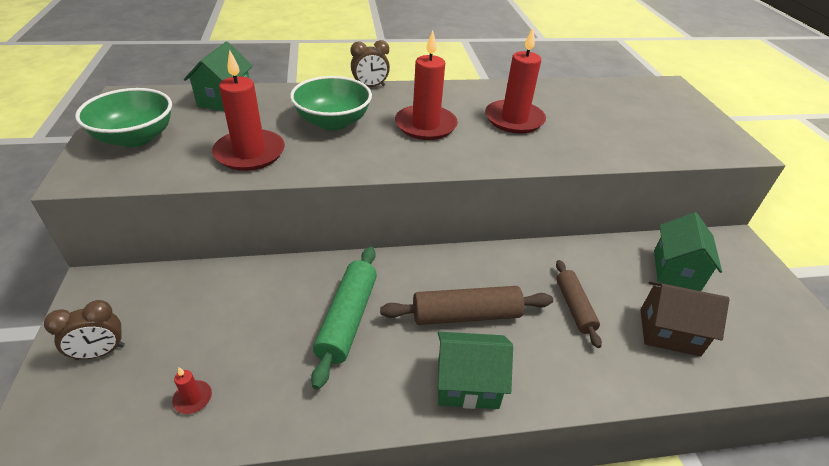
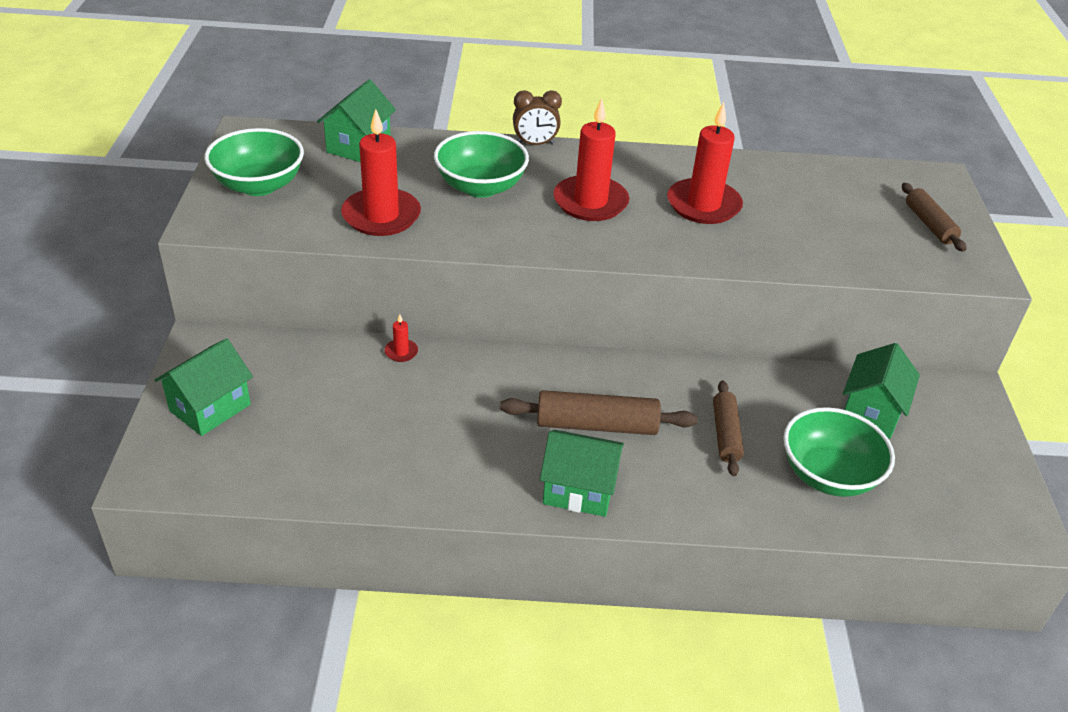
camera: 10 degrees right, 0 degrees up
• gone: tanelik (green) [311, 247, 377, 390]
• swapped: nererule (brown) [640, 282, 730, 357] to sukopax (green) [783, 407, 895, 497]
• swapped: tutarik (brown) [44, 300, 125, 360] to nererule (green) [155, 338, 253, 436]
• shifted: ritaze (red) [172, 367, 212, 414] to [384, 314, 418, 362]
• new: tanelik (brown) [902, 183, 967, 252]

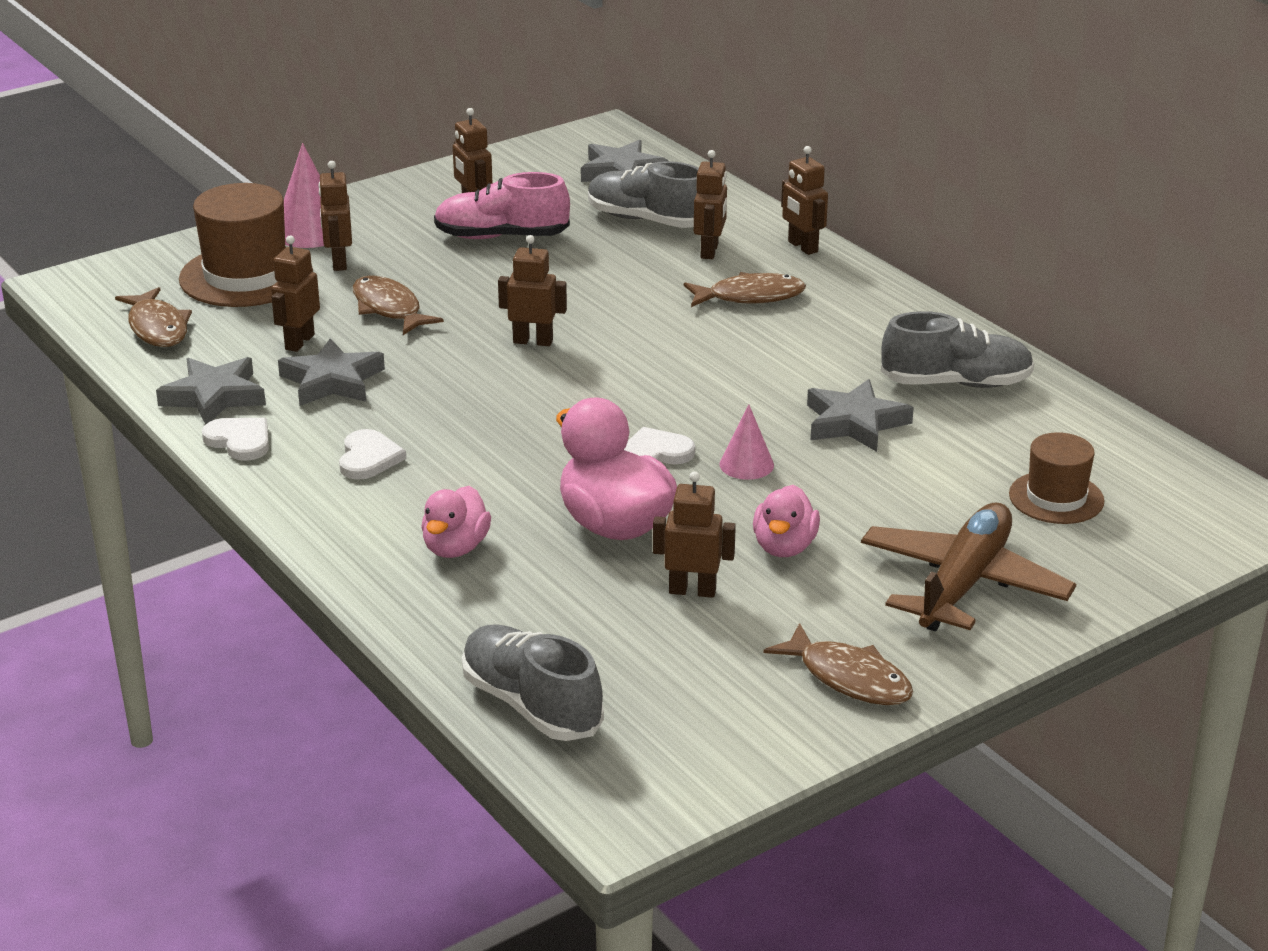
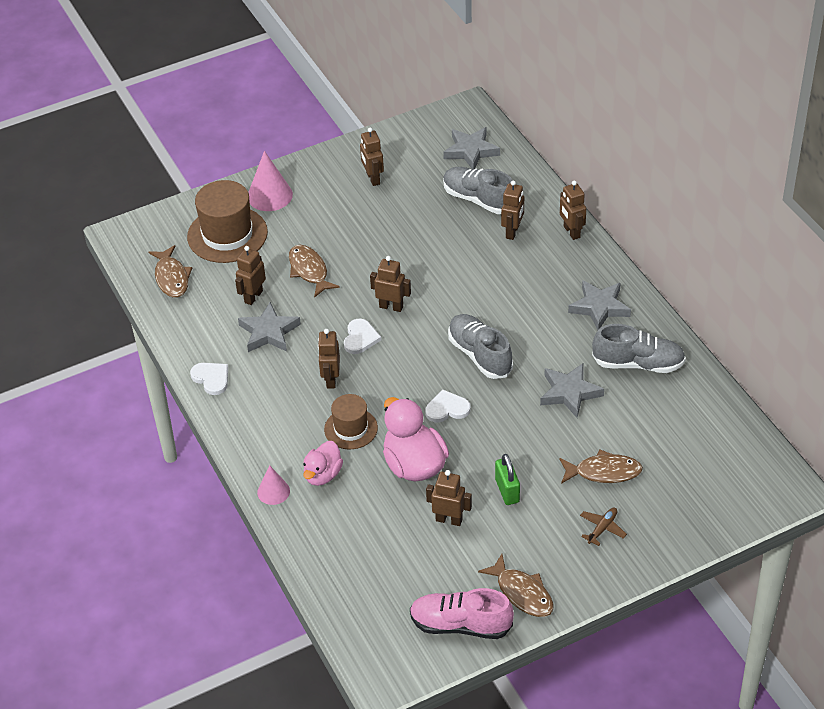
camera: 10 degrees right, 15 degrees up
• shifted: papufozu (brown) [318, 161, 352, 271] to [318, 329, 340, 389]
• shifted: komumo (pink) [434, 172, 570, 239] to [410, 588, 514, 639]
• shifted: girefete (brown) [684, 272, 806, 307] to [559, 449, 643, 484]
• shifted: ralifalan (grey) [156, 357, 266, 425] to [568, 280, 631, 330]
• shifted: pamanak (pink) [719, 404, 774, 480] to [257, 465, 290, 505]
• shifted: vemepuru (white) [339, 429, 406, 480] to [344, 319, 381, 354]
• shifted: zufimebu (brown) [1009, 432, 1105, 524] to [324, 394, 378, 449]
• swapped: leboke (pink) [753, 485, 820, 557] to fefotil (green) [495, 454, 520, 505]
• scaled: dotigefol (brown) [861, 503, 1076, 632] = [580, 508, 627, 546] x0.41
• shifted: komumo (grey) [462, 625, 604, 741] to [448, 314, 513, 379]

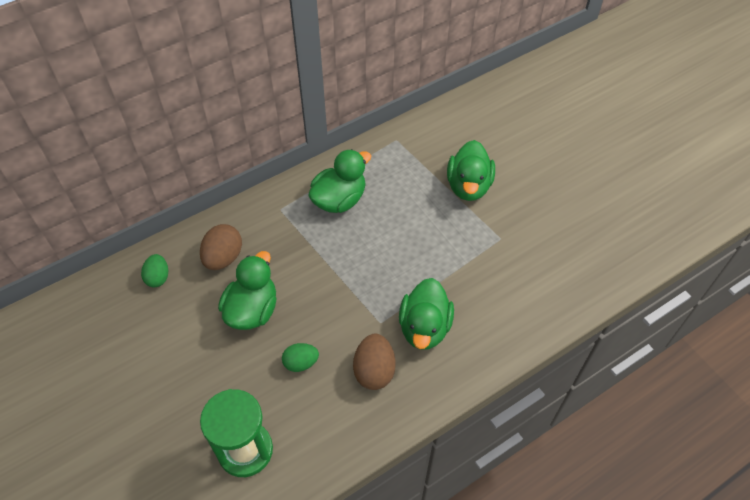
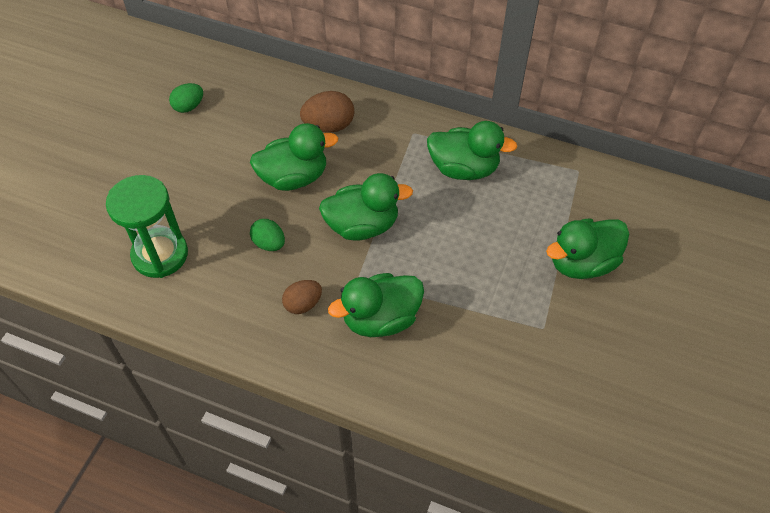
camera: 55 degrees right, 0 degrees up
• shifted: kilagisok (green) [141, 254, 168, 287] to [169, 83, 203, 113]
• scaled: kilagisok (brown) [353, 334, 396, 390] = [282, 280, 322, 314] x0.67
• new: leboke (green) [319, 173, 413, 241]

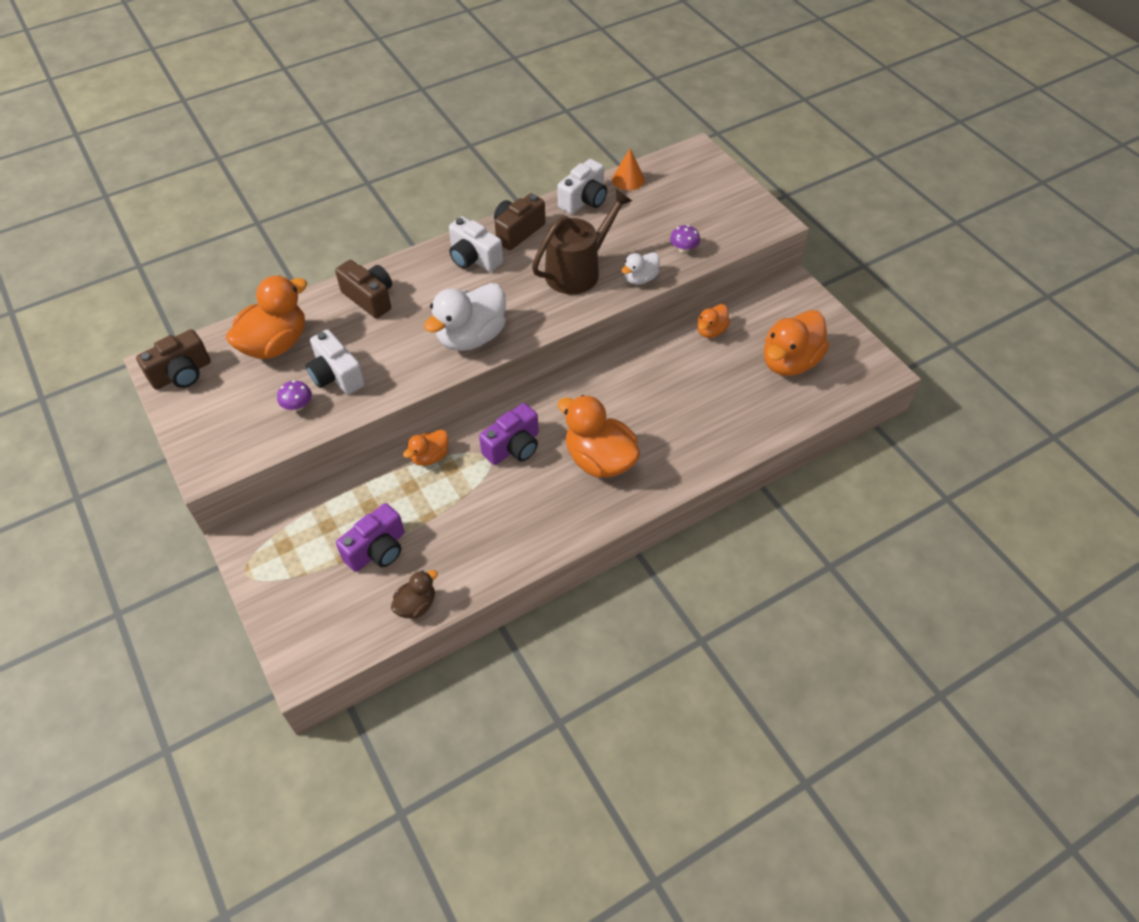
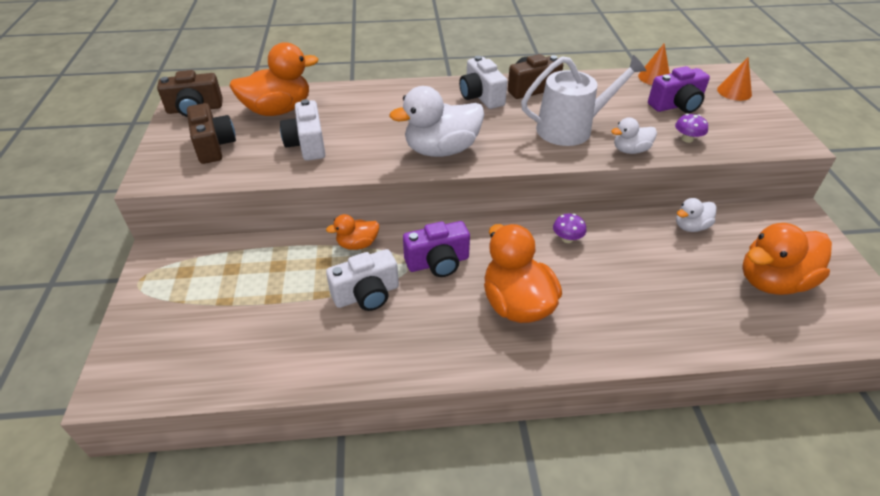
camera: 25 degrees right, 10 degrees down
• shifted: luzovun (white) [557, 159, 607, 214] to [326, 249, 399, 311]
• repainted: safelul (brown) [532, 189, 632, 294] to safelul (white) [521, 55, 646, 146]
• shifted: luzovun (brown) [335, 260, 392, 318] to [187, 103, 236, 164]
• repainted: leboke (orange) [697, 304, 730, 338] to leboke (white) [676, 198, 717, 232]
• shifted: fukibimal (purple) [277, 380, 312, 411] to [553, 214, 587, 243]
• shifted: luzovun (purple) [336, 503, 404, 572] to [648, 66, 710, 113]
• gone: leboke (brown) [391, 570, 438, 619]
• new: pamanak (orange) [717, 57, 752, 101]

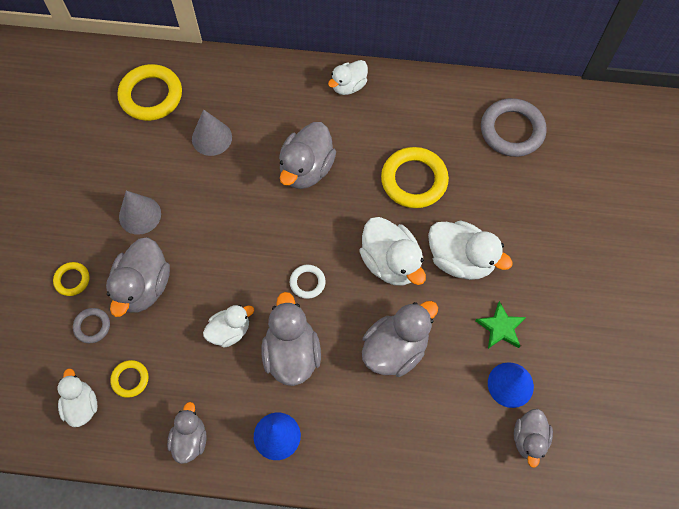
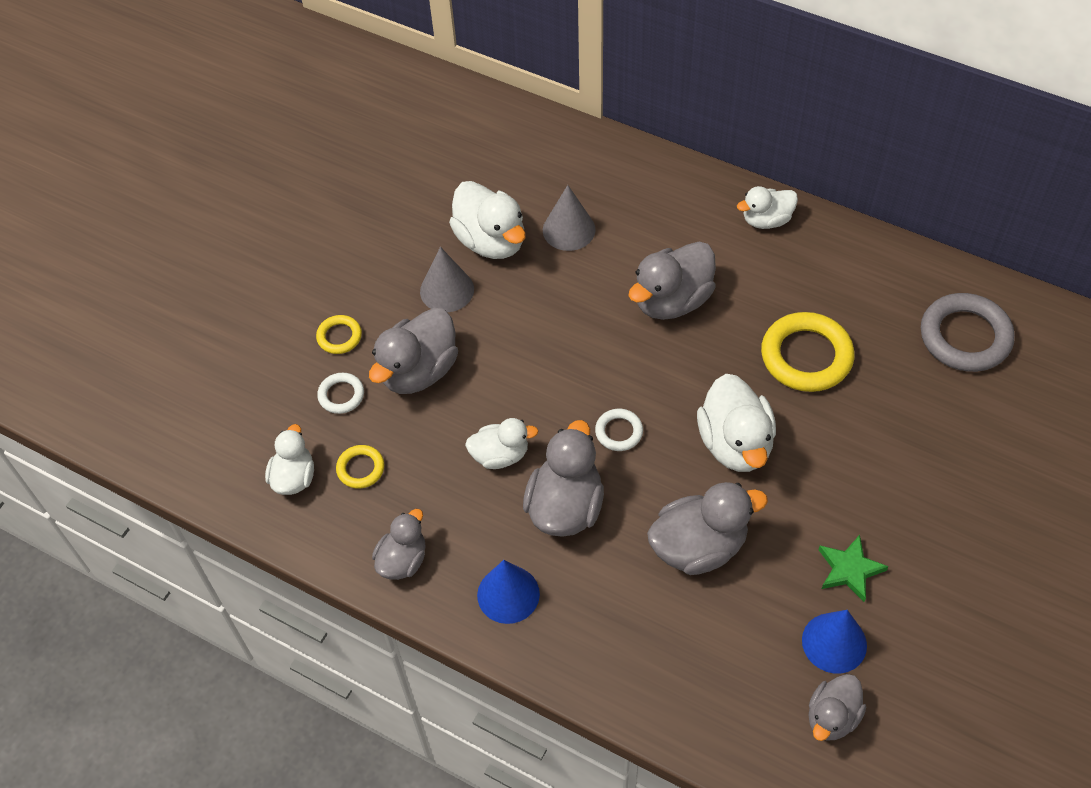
camera: 25 degrees right, 10 degrees down
• gone: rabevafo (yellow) [117, 64, 182, 121]
• shifted: leboke (white) [428, 221, 513, 280] to [449, 181, 526, 259]
• repainted: rabevafo (grey) [73, 308, 110, 343] to rabevafo (white) [317, 373, 364, 414]

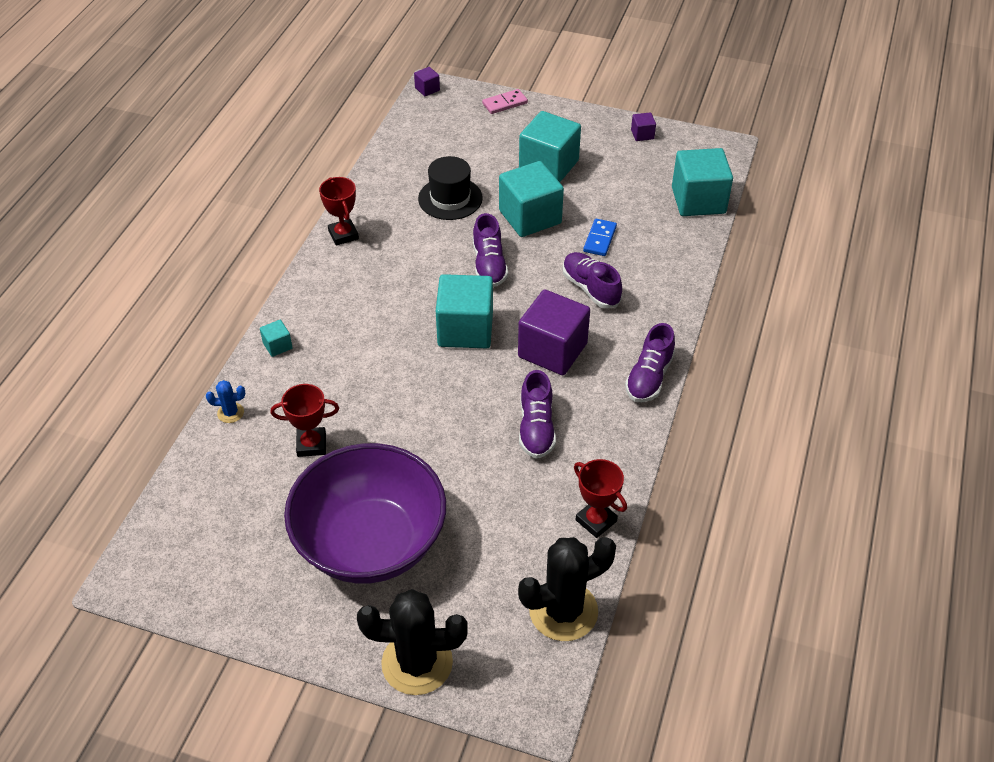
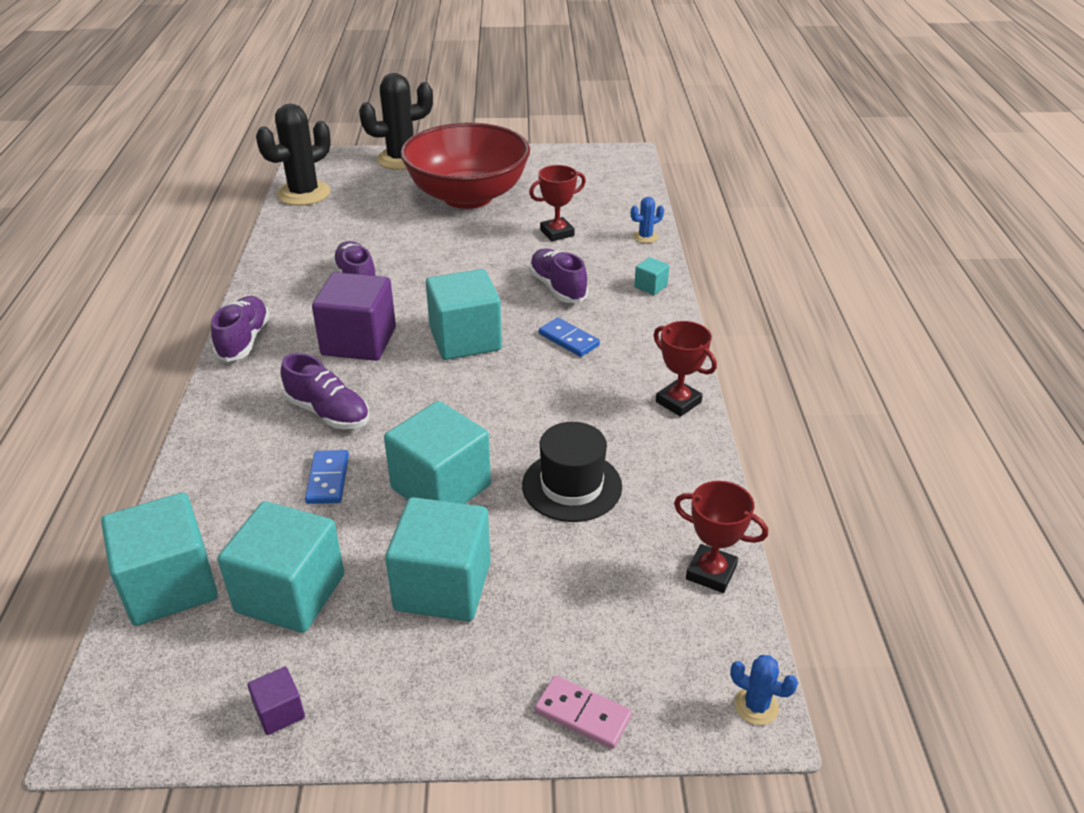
camera: 160 degrees right, 10 degrees down
• swapped: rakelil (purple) [414, 67, 440, 96] to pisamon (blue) [730, 655, 798, 725]
• rotated: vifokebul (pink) [482, 89, 528, 114] = [535, 675, 632, 749] 75 degrees clockwise
• shifted: komumo (purple) [473, 213, 508, 287] to [529, 249, 588, 303]
• repainted: sukopax (purple) [284, 443, 446, 584] to sukopax (red) [400, 123, 530, 209]
• shifted: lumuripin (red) [574, 459, 627, 538] to [674, 481, 768, 593]
• new: vifokebul (blue) [539, 318, 600, 357]
• new: rakelil (turquoise) [217, 501, 344, 633]

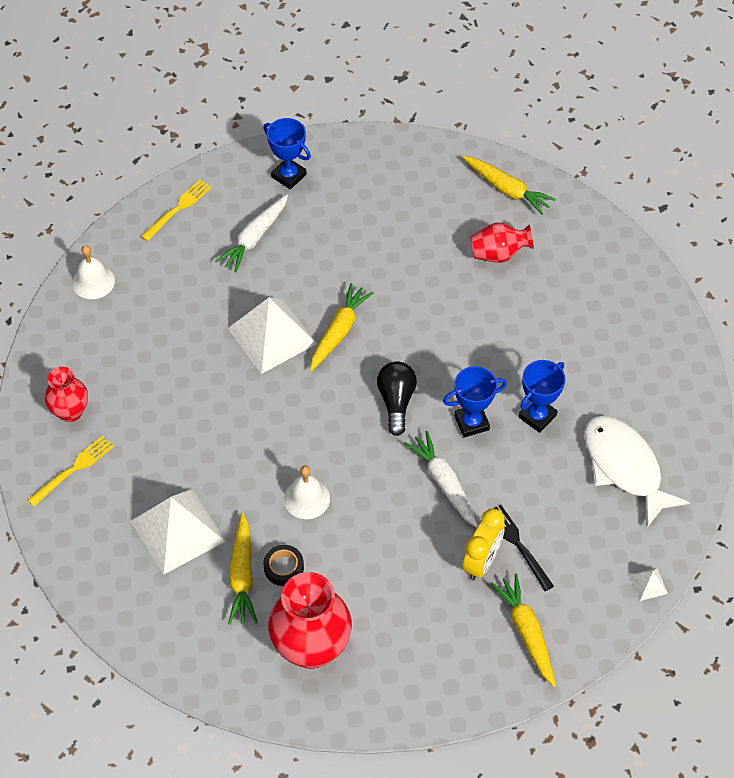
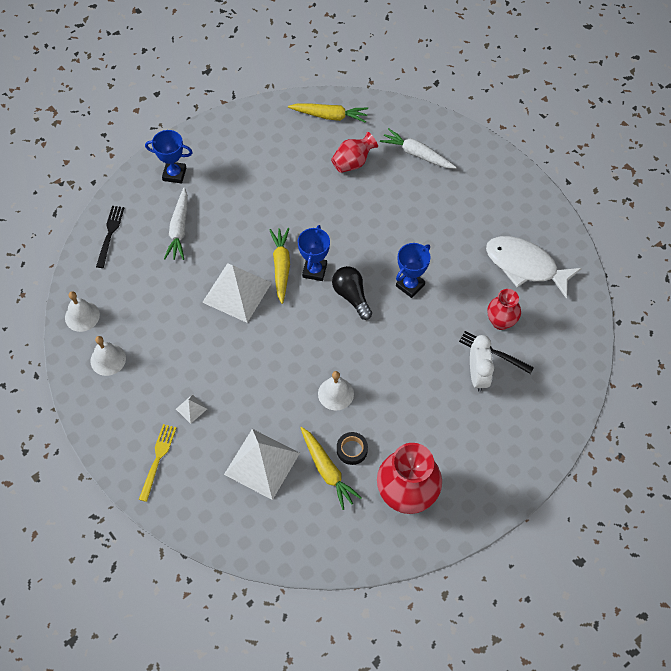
camera: 30 degrees left, 5 degrees up
• repainted: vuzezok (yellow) [141, 179, 212, 241] to vuzezok (black) [96, 206, 124, 268]
• shifted: lumuripin (blue) [518, 360, 565, 433] to [298, 225, 330, 281]
• shifted: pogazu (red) [45, 367, 88, 422] to [487, 289, 521, 330]
• shifted: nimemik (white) [404, 431, 478, 528] to [380, 128, 457, 169]
• repainted: tutarik (yellow) [462, 508, 505, 580] to tutarik (white) [470, 335, 494, 392]
• shifted: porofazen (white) [630, 568, 668, 601] to [176, 394, 207, 424]
• gone: nimemik (yellow) [491, 574, 556, 687]
• new: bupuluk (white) [90, 336, 126, 376]

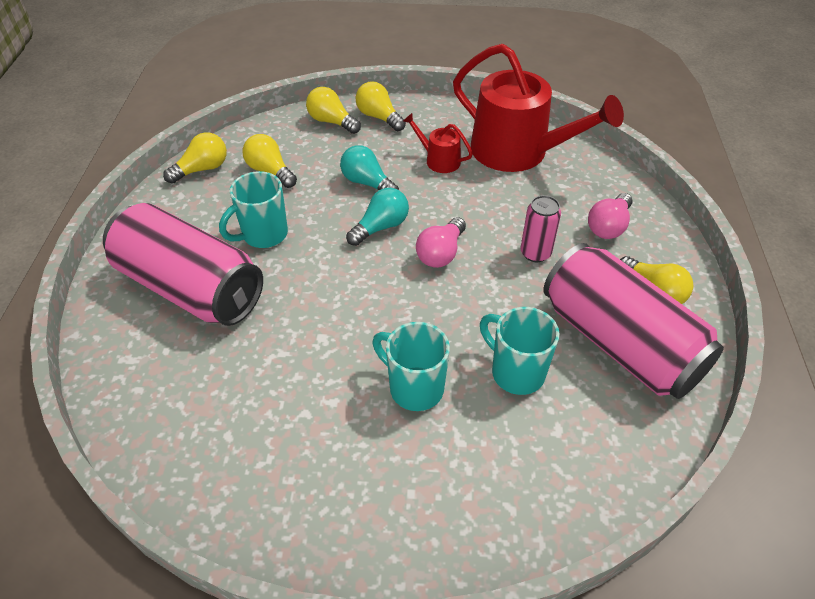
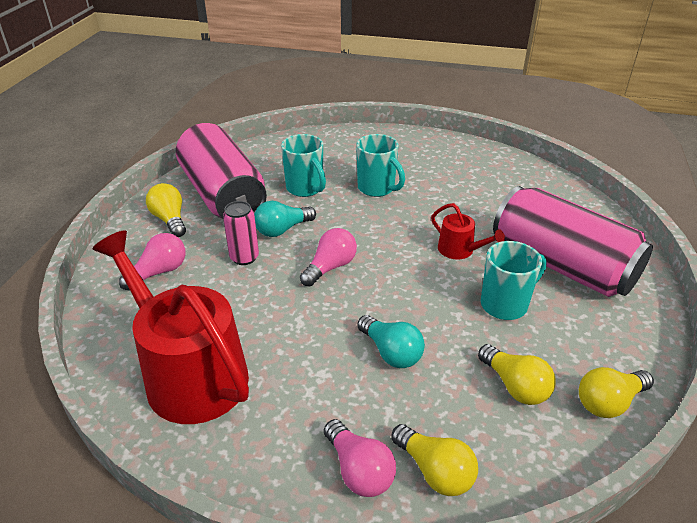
camera: 170 degrees left, 10 degrees down
• repainted: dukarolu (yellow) [356, 82, 406, 131] to dukarolu (pink) [324, 419, 396, 497]
• shifted: safelul (red) [403, 113, 473, 173] to [431, 203, 505, 260]
• shifted: dukarolu (turquoise) [346, 188, 409, 246] to [254, 201, 316, 237]

